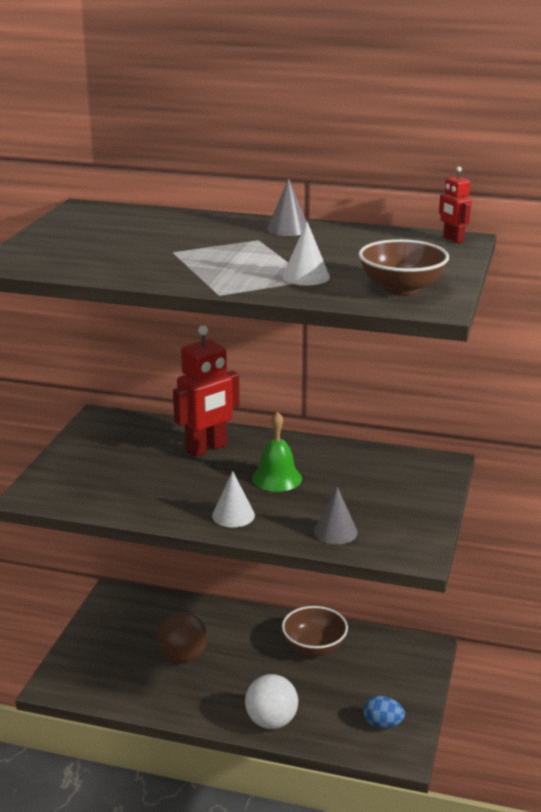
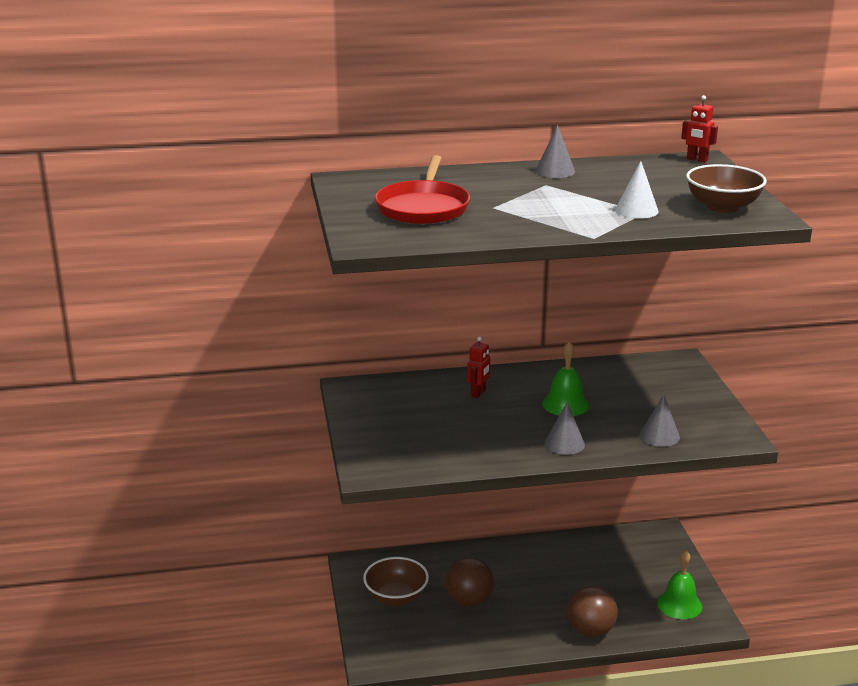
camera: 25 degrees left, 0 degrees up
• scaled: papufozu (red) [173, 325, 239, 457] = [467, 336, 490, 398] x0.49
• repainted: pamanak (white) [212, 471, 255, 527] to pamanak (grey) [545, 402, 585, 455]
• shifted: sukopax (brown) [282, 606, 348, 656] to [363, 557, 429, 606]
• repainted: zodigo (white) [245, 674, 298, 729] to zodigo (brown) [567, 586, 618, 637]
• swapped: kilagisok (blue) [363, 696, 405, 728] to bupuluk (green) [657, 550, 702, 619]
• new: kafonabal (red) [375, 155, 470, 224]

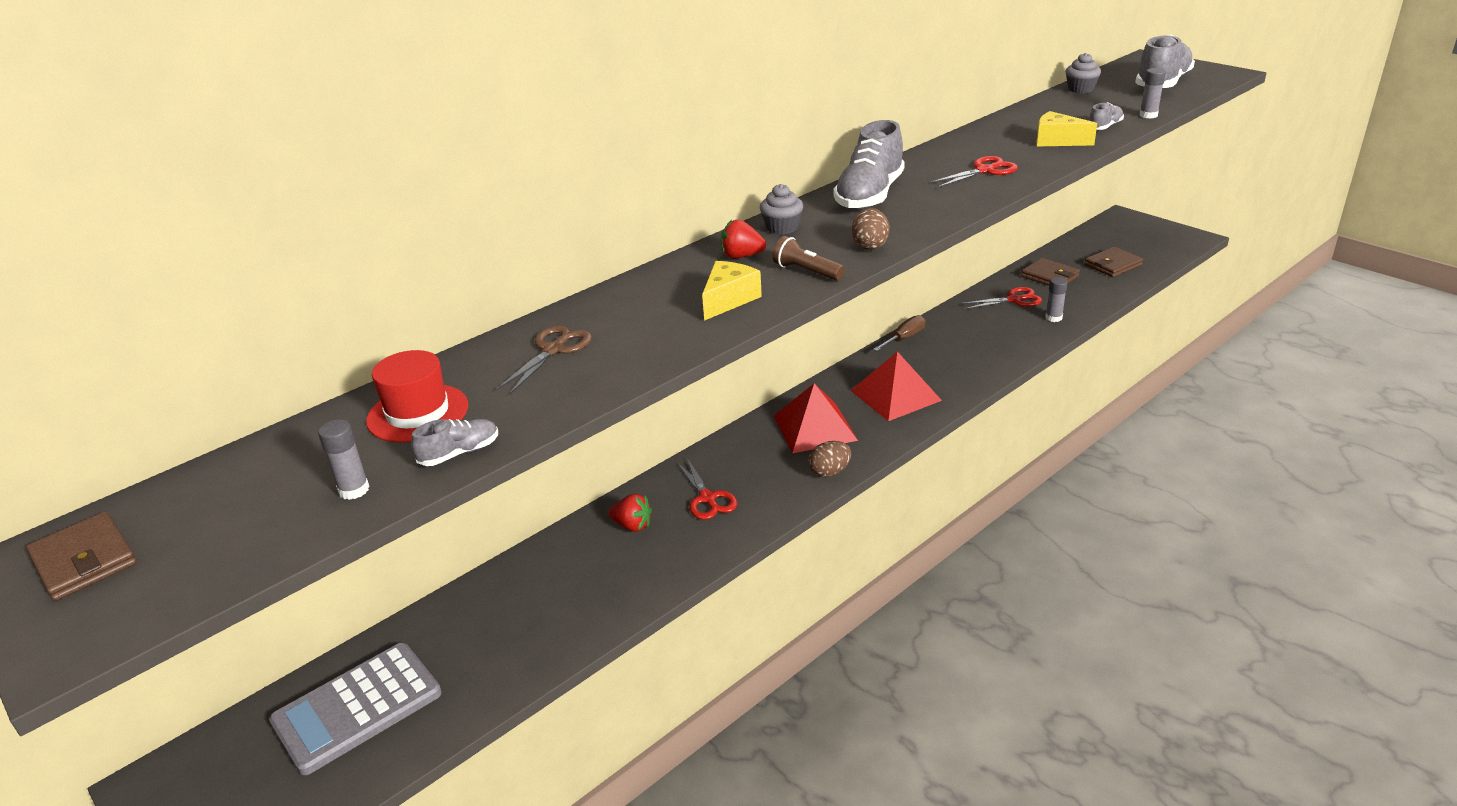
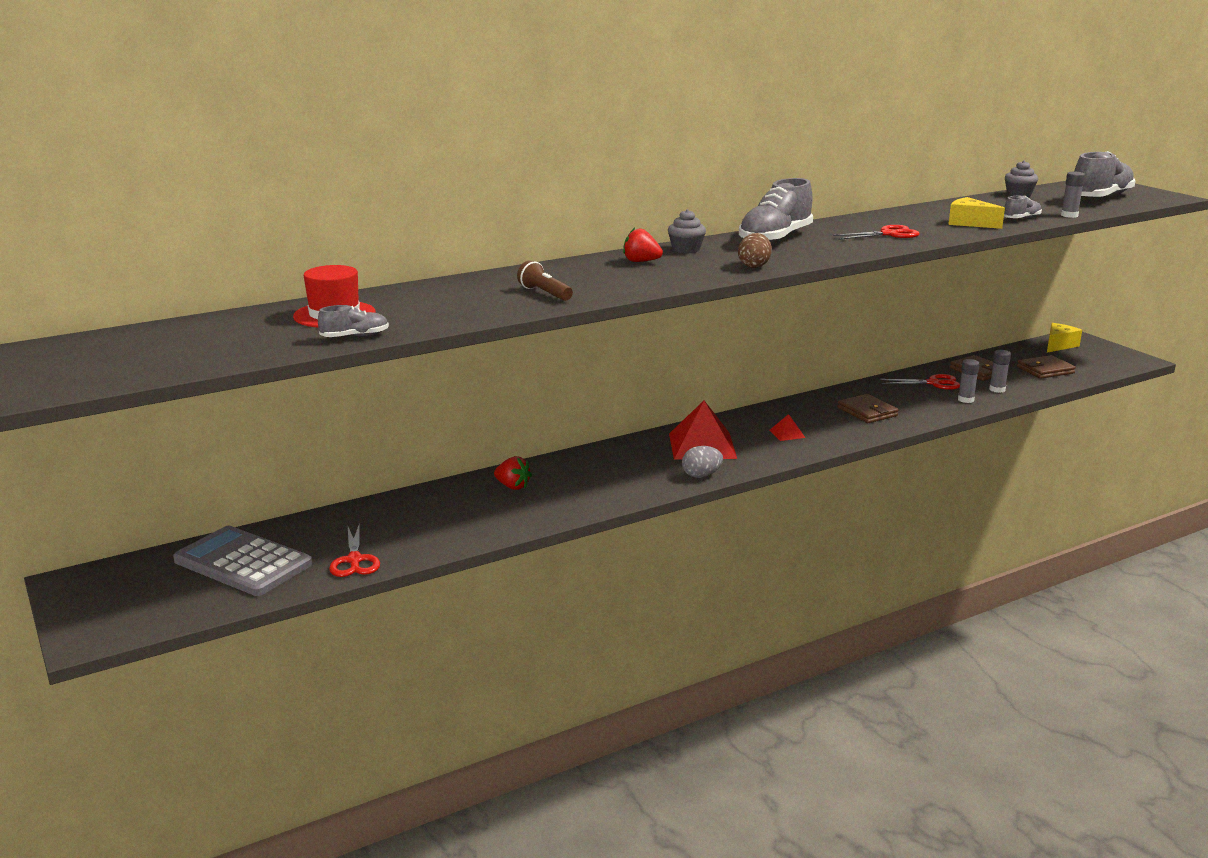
camera: 10 degrees right, 10 degrees down
• shifted: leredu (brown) [773, 236, 845, 281] to [517, 260, 573, 301]
• shifted: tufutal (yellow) [702, 261, 762, 321] to [1047, 323, 1082, 353]
• gone: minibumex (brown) [873, 315, 925, 351]
• gone: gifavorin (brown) [496, 326, 592, 395]
• scaled: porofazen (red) [851, 351, 942, 421] = [769, 414, 805, 441] x0.45
• shifted: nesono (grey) [318, 419, 370, 500] to [989, 350, 1011, 393]
• repainted: kilagisok (brown) [808, 441, 851, 477] to kilagisok (grey) [682, 446, 723, 478]
• shifted: gifavorin (red) [676, 458, 737, 520] to [329, 523, 380, 577]
• shifted: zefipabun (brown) [26, 512, 137, 601] to [838, 394, 898, 423]
• rotated: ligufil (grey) [269, 643, 442, 775] = [173, 526, 312, 596] 60 degrees clockwise

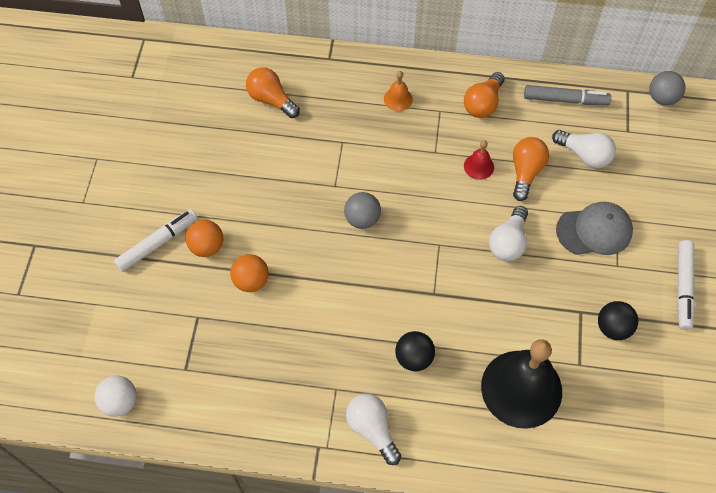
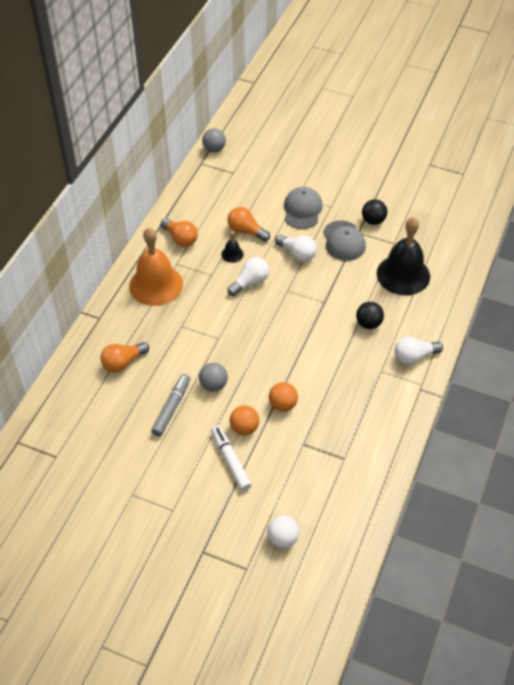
camera: 75 degrees left, 10 degrees down
• scaled: bupuluk (orange) [384, 71, 413, 111] = [129, 228, 183, 306] x2.36
• shifted: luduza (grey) [524, 85, 611, 105] to [151, 374, 190, 436]
• shifted: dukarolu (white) [552, 130, 616, 168] to [227, 257, 269, 296]
• repainted: bupuluk (red) [464, 140, 494, 180] to bupuluk (black) [221, 231, 244, 263]
• shifted: zodigo (grey) [344, 192, 381, 229] to [199, 363, 228, 392]
• gone: luduza (white) [677, 240, 695, 330]
• shifted: zodigo (white) [94, 376, 137, 417] to [267, 516, 300, 548]
• new: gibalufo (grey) [323, 221, 366, 261]

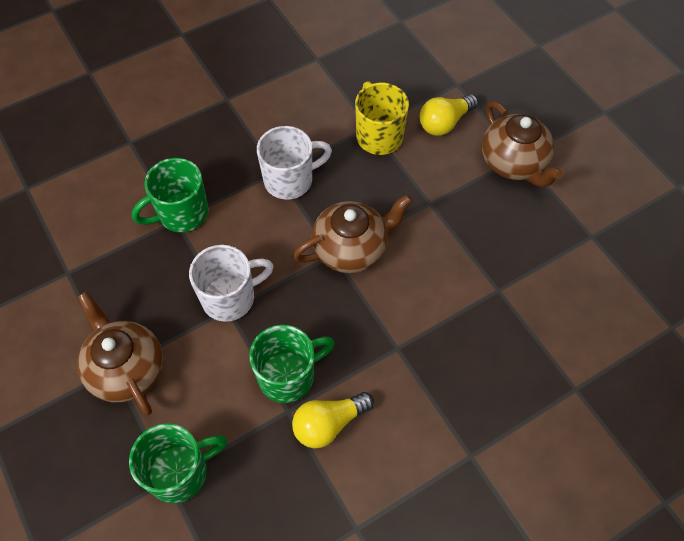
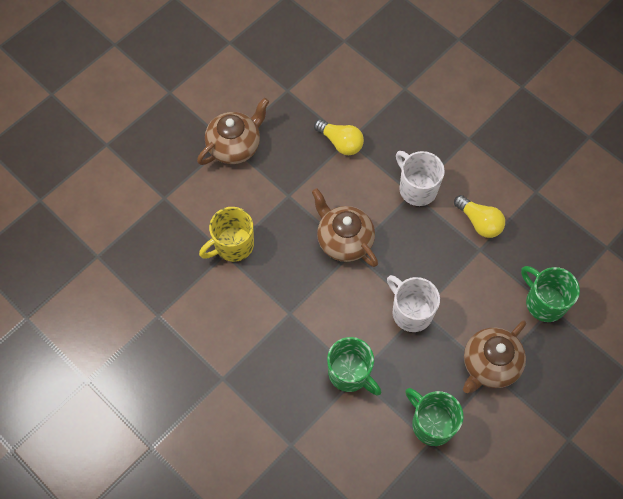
camera: 105 degrees left, 5 degrees up
• shifted: dukarolu (yellow) [420, 94, 478, 136] to [314, 119, 364, 155]
• shifted: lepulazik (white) [257, 126, 332, 200] to [396, 151, 445, 206]
• shifted: lepulazik (green) [249, 325, 335, 403] to [405, 388, 464, 446]

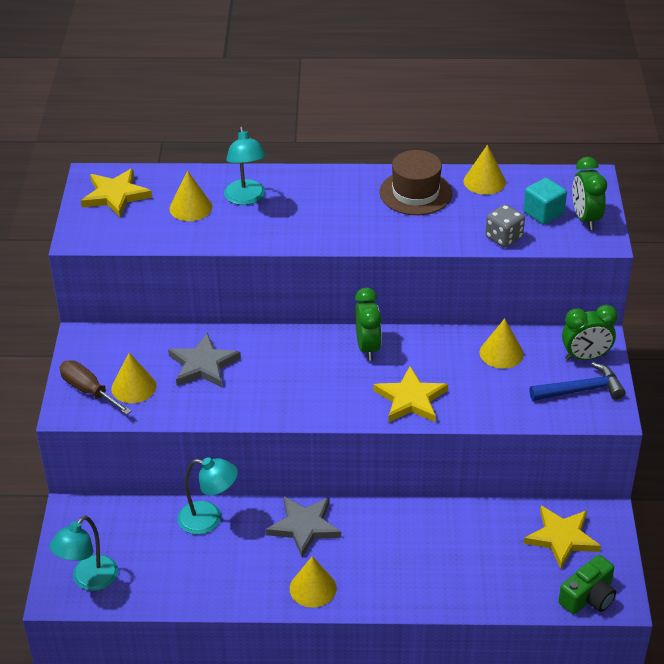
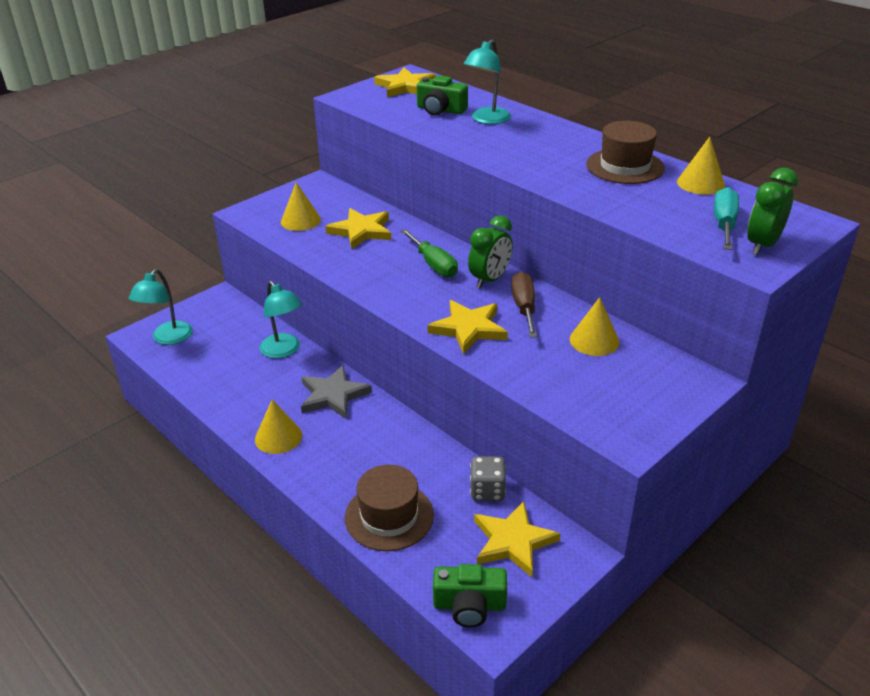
camera: 45 degrees right, 5 degrees down
• swapped: pamanak (yellow) [169, 171, 212, 221] to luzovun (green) [417, 75, 468, 116]
• swapped: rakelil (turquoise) [523, 178, 567, 225] to minibumex (turquoise) [714, 187, 739, 250]
• shifted: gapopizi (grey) [485, 204, 525, 247] to [470, 456, 506, 501]
• gone: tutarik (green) [562, 305, 618, 360]
• repainted: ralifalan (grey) [168, 333, 241, 387] to ralifalan (yellow) [325, 208, 391, 249]
• shifted: minibumex (brown) [60, 360, 132, 415] to [511, 272, 537, 338]
• gone: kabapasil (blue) [530, 362, 625, 401]
• rotated: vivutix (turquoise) [49, 516, 118, 591] = [129, 269, 193, 345] 60 degrees counterclockwise
• new: minibumex (green) [401, 229, 458, 277]
• new: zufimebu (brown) [345, 464, 434, 551]

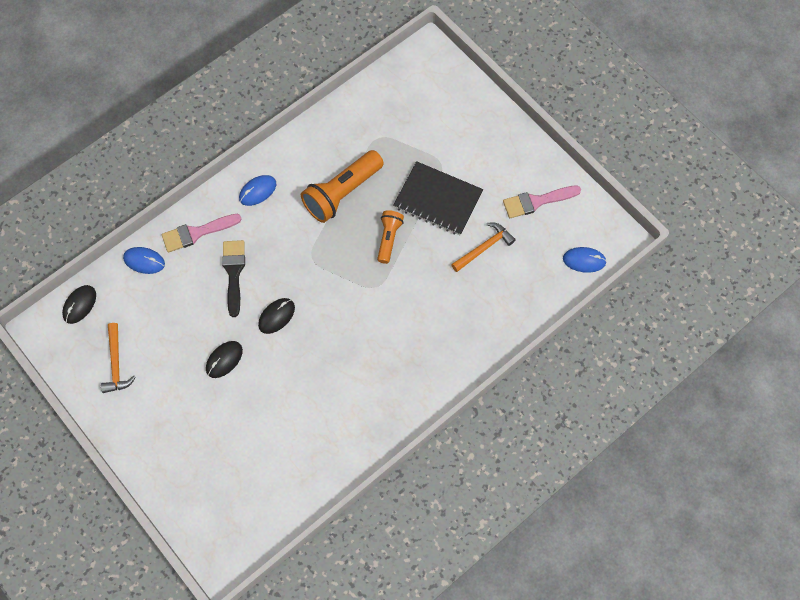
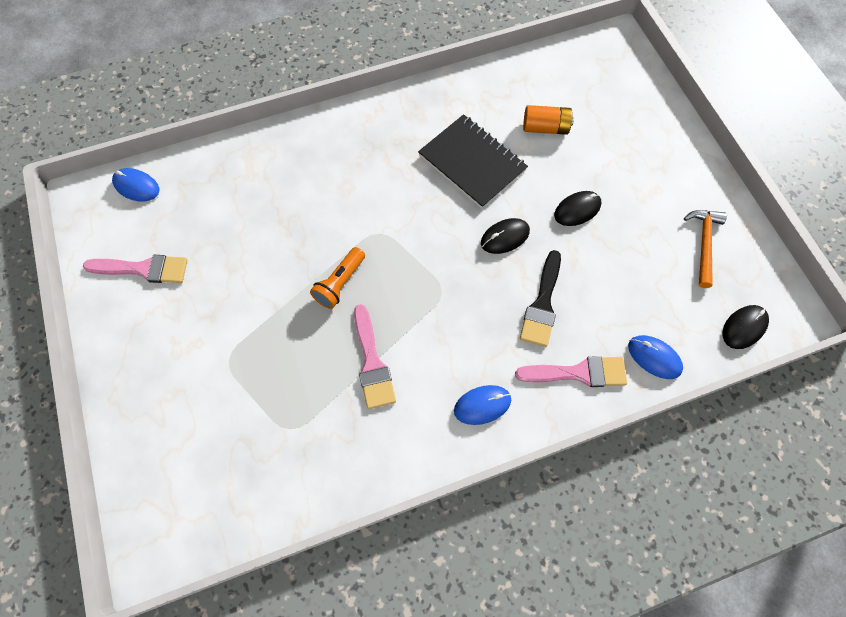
camera: 160 degrees left, 0 degrees up
• swapped: leredu (orange) [301, 150, 384, 223] to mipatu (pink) [354, 304, 396, 409]
• shifted: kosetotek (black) [393, 161, 483, 235] to [418, 114, 528, 209]
• gone: kabapasil (orange) [451, 223, 516, 272]
• new: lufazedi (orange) [523, 105, 574, 135]

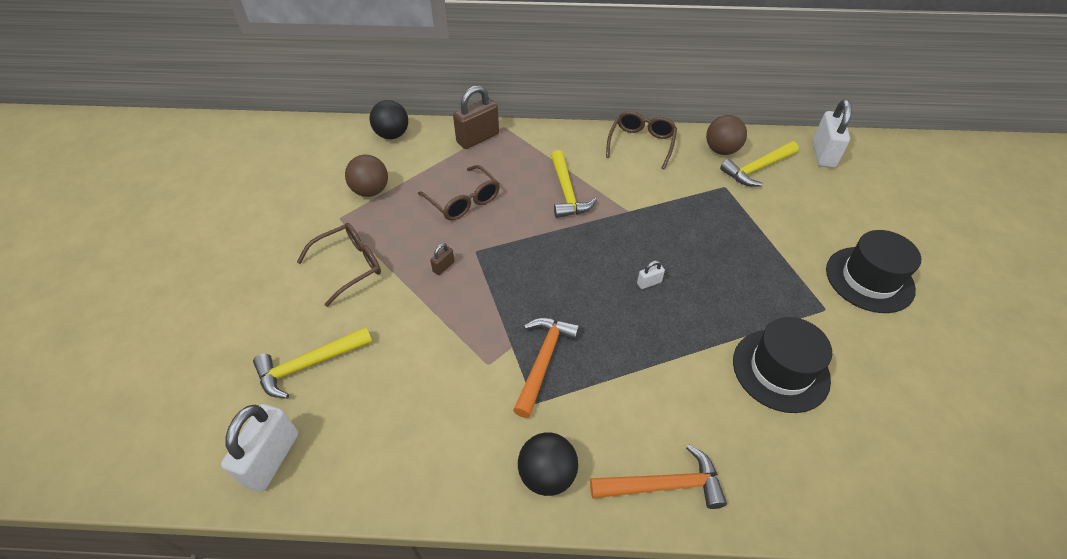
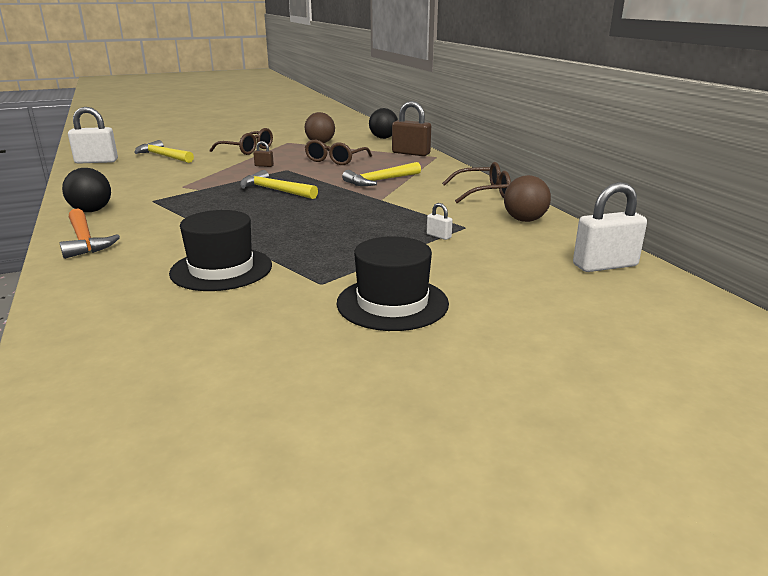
camera: 65 degrees right, 25 degrees down
• shifted: kabapasil (yellow) [720, 141, 799, 187] to [240, 170, 318, 199]
• shifted: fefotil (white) [637, 260, 665, 289] to [427, 203, 453, 240]
• gone: kabapasil (orange) [513, 318, 580, 418]

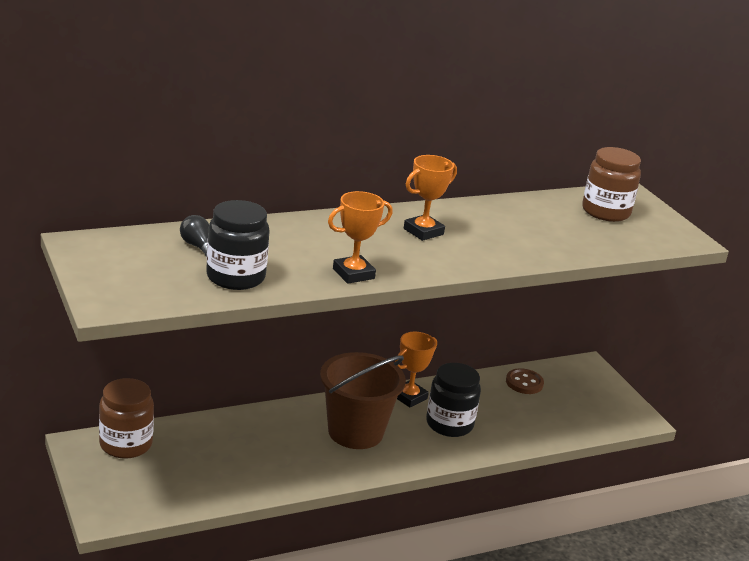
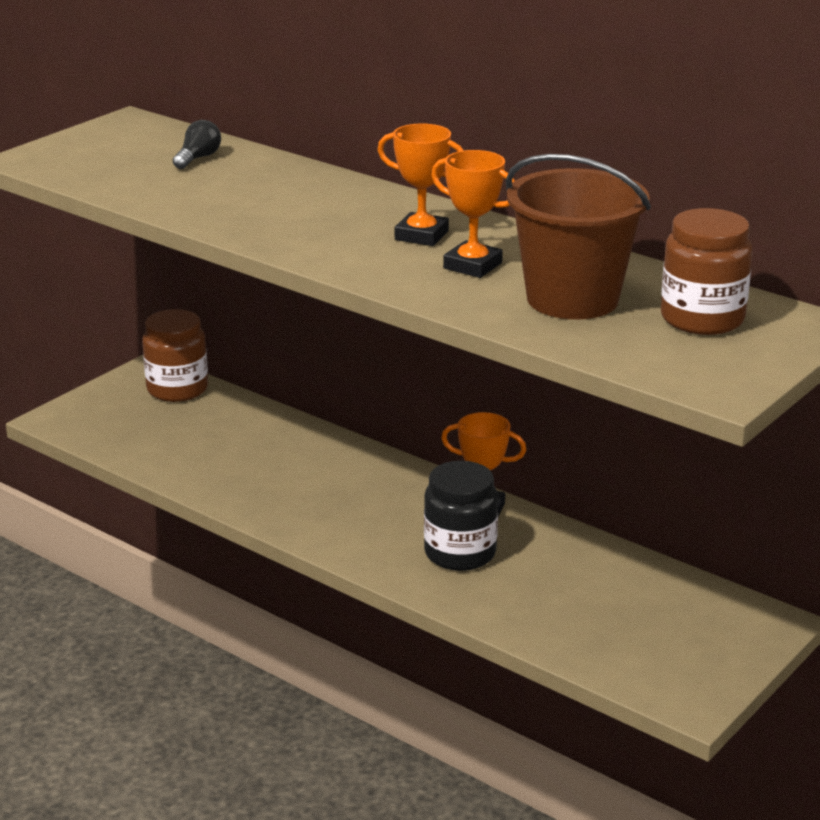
camera: 65 degrees right, 0 degrees up
• shifted: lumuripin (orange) [328, 191, 393, 284] to [431, 150, 515, 278]
• gone: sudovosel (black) [206, 200, 270, 290]
• shifted: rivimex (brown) [320, 352, 406, 449] to [506, 154, 651, 319]
• gone: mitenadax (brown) [506, 368, 544, 394]

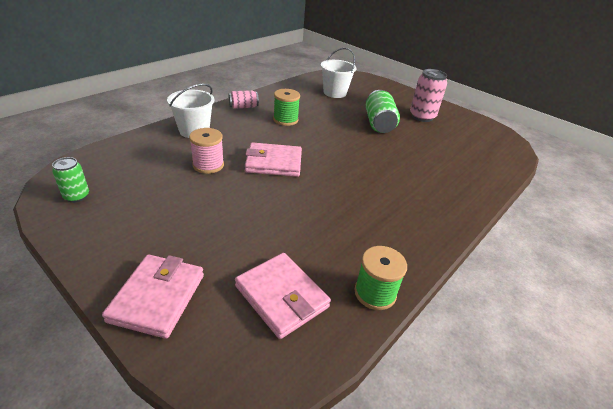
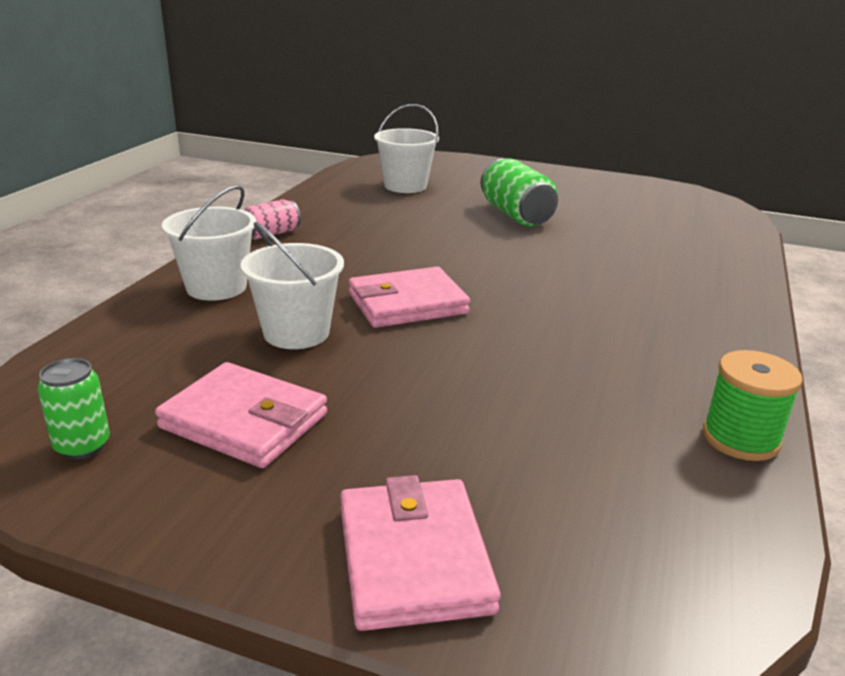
camera: 20 degrees left, 10 degrees down
• gone: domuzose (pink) [410, 69, 447, 122]
• gone: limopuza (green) [273, 89, 300, 126]
• swapped: limopuza (pink) [189, 128, 224, 174] to rivimex (white) [240, 222, 344, 349]
• shifted: zefipabun (pink) [235, 253, 331, 339] to [155, 362, 327, 468]

